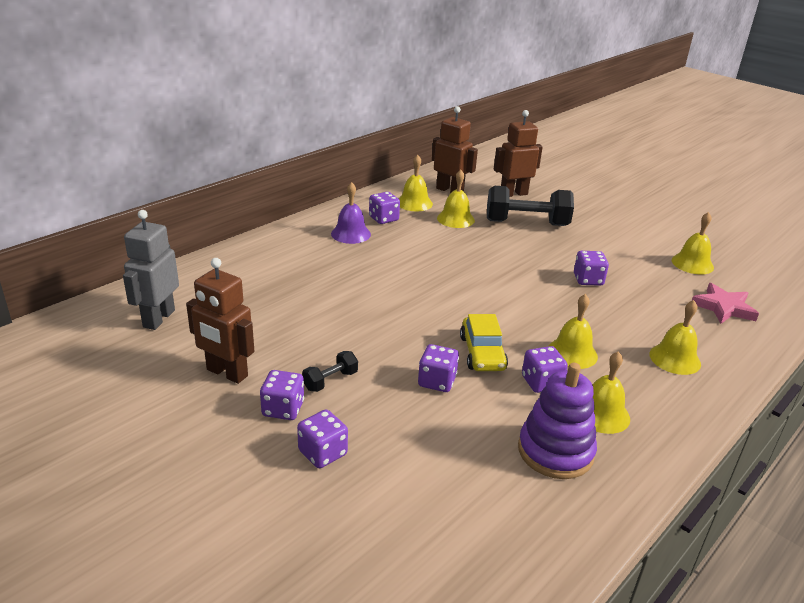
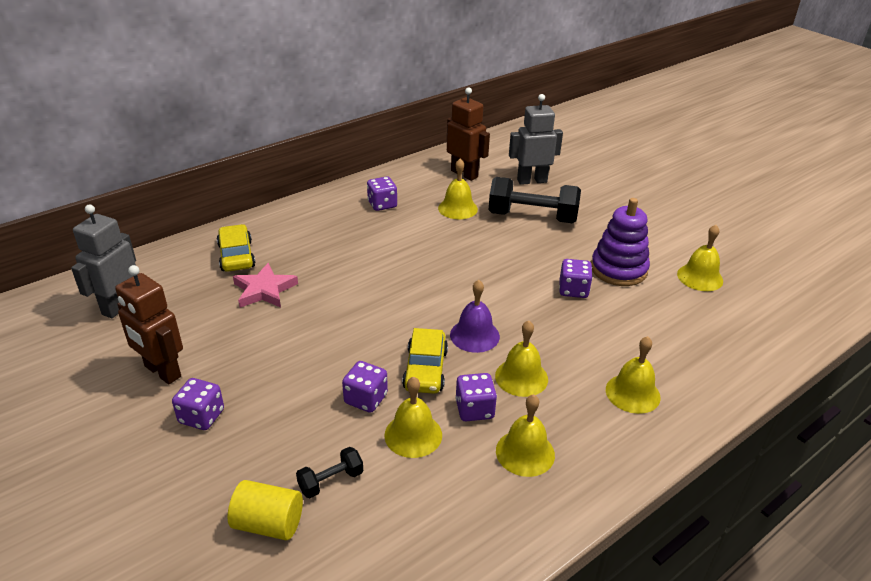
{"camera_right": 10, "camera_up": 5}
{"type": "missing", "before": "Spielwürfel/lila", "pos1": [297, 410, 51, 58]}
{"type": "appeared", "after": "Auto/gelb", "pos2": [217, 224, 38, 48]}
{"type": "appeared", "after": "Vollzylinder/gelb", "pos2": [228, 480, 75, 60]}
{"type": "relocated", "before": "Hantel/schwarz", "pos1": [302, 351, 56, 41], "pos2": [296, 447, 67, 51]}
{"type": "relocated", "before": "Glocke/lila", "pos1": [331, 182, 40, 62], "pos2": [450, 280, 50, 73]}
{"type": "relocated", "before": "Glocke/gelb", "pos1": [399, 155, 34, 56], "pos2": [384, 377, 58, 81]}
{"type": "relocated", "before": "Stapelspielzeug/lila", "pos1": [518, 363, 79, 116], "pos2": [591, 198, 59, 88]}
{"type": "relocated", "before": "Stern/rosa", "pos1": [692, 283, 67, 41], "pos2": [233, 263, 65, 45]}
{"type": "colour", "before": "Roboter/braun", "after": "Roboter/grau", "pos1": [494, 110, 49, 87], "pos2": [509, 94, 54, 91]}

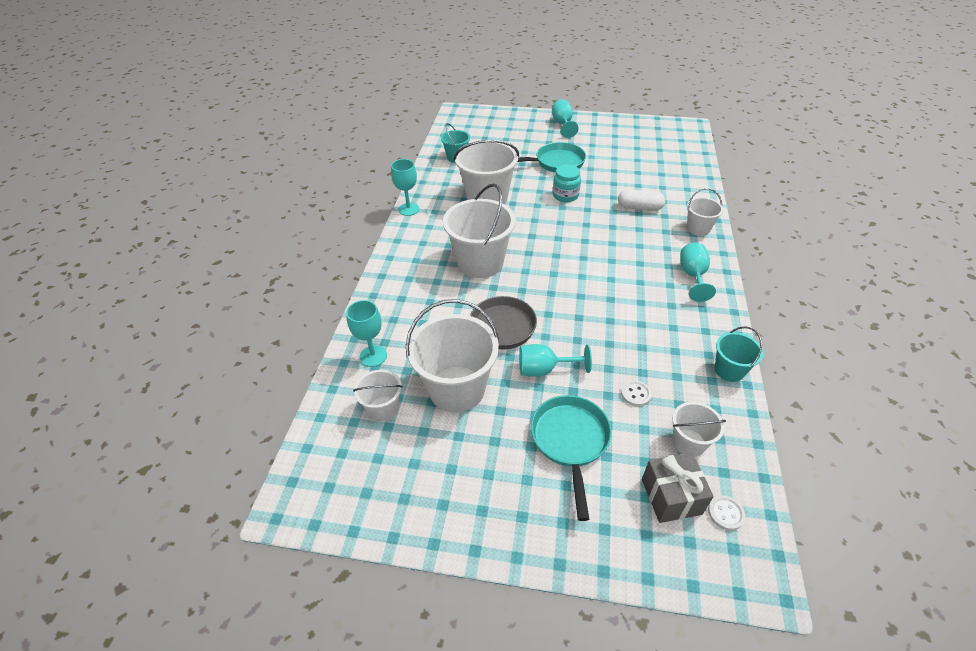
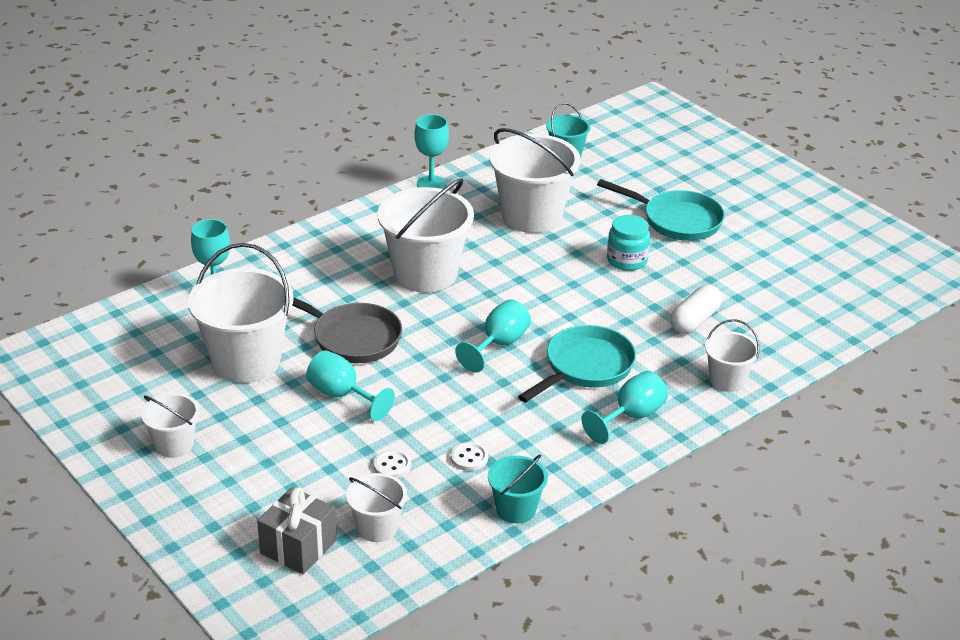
{"camera_right": 40, "camera_up": -10}
{"type": "relocated", "before": "Eimer/weiß", "pos1": [353, 370, 50, 52], "pos2": [141, 393, 58, 65]}
{"type": "relocated", "before": "Pfanne/türkis", "pos1": [531, 395, 81, 126], "pos2": [518, 325, 118, 78]}
{"type": "relocated", "before": "Kelch/türkis", "pos1": [552, 99, 27, 39], "pos2": [455, 300, 76, 72]}
{"type": "relocated", "before": "Knopf/weiß", "pos1": [708, 496, 37, 35], "pos2": [451, 442, 37, 29]}
{"type": "spun", "before": "Kapsel/weiß", "pos1": [618, 189, 48, 22], "pos2": [670, 285, 52, 49], "turn": 75}

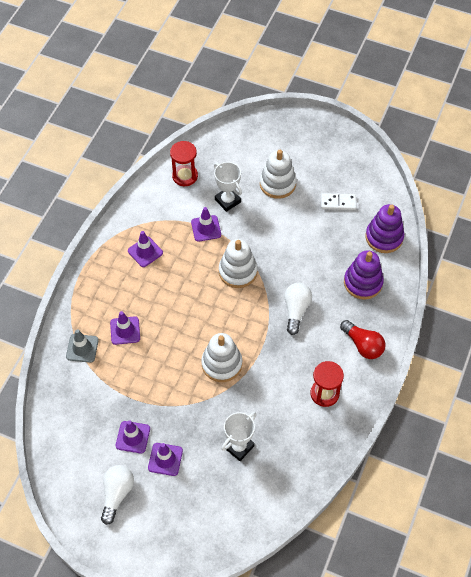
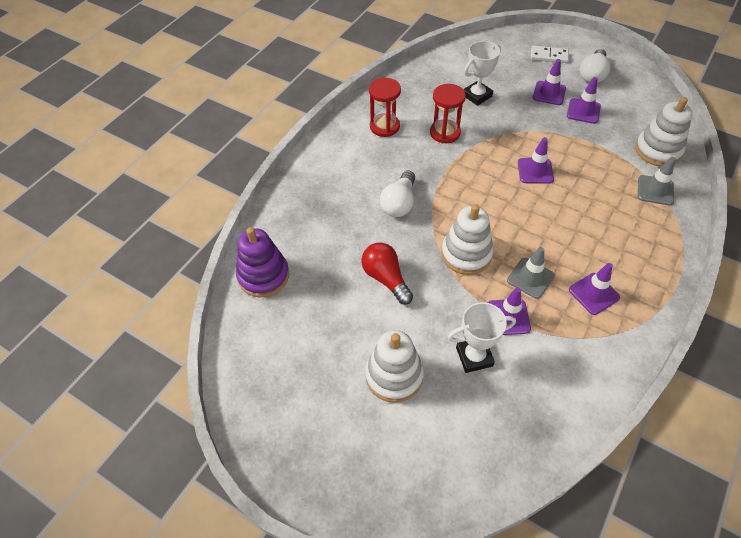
{"camera_right": -170, "camera_up": -5}
{"type": "missing", "before": "Stapelspielzeug/lila", "pos1": [344, 250, 40, 50]}
{"type": "appeared", "after": "Leitkegel/grau", "pos2": [507, 247, 48, 52]}
{"type": "relocated", "before": "Leitkegel/lila", "pos1": [110, 311, 30, 34], "pos2": [518, 137, 36, 47]}
{"type": "relocated", "before": "Sanduhr/rot", "pos1": [170, 141, 28, 45], "pos2": [430, 84, 36, 59]}
{"type": "relocated", "before": "Stapelspielzeug/weiß", "pos1": [201, 333, 41, 49], "pos2": [635, 97, 58, 70]}
{"type": "relocated", "before": "Dominostein/weiß", "pos1": [321, 193, 35, 17], "pos2": [531, 46, 38, 17]}
{"type": "relocated", "before": "Glühbirne/rot", "pos1": [340, 320, 46, 39], "pos2": [362, 243, 51, 62]}
{"type": "spun", "before": "Pokal/weiß", "pos1": [214, 162, 28, 50], "pos2": [448, 302, 68, 71], "turn": -75}

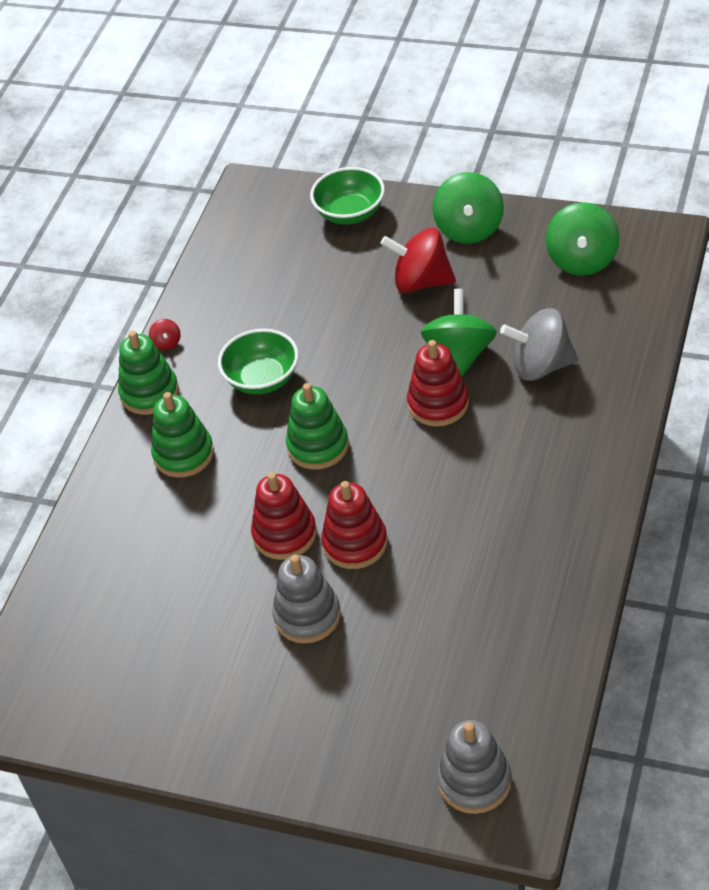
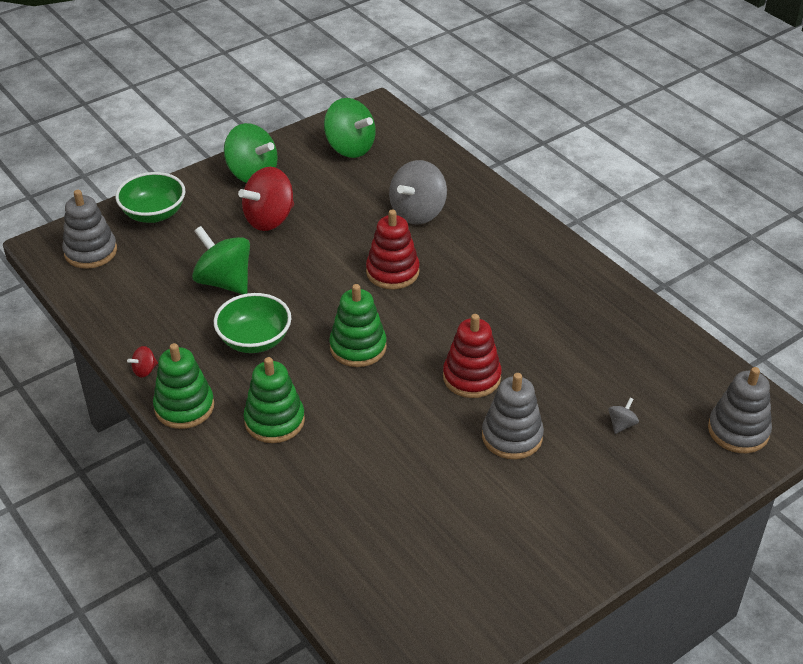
{"camera_right": -60, "camera_up": -5}
{"type": "missing", "before": "Stapelspielzeug/rot", "pos1": [251, 472, 66, 88]}
{"type": "appeared", "after": "Stapelspielzeug/grau", "pos2": [62, 190, 55, 79]}
{"type": "appeared", "after": "Kreisel/grau", "pos2": [608, 398, 31, 36]}
{"type": "relocated", "before": "Kreisel/grün", "pos1": [421, 289, 76, 88], "pos2": [192, 226, 58, 68]}
{"type": "spun", "before": "Kreisel/rot", "pos1": [149, 319, 32, 31], "pos2": [127, 346, 31, 32], "turn": 120}

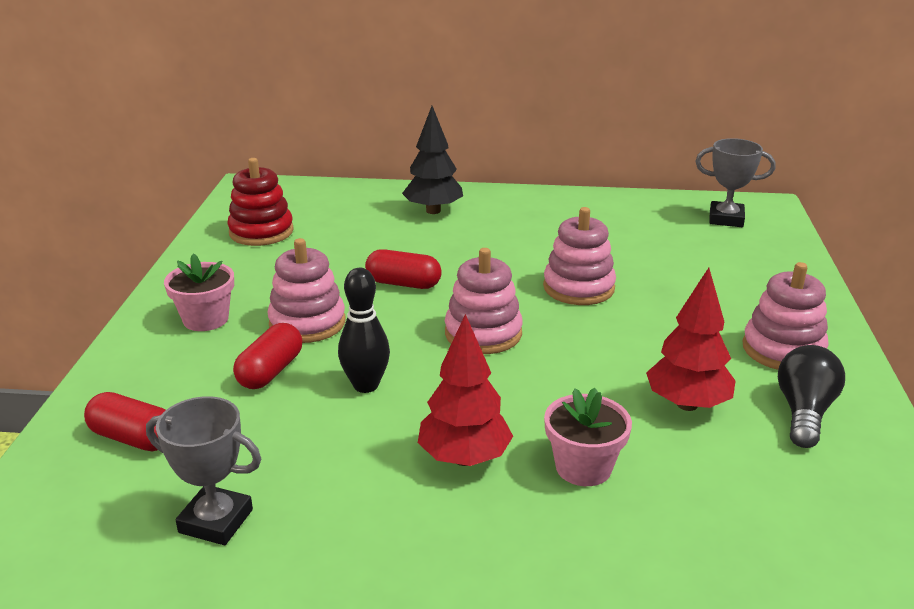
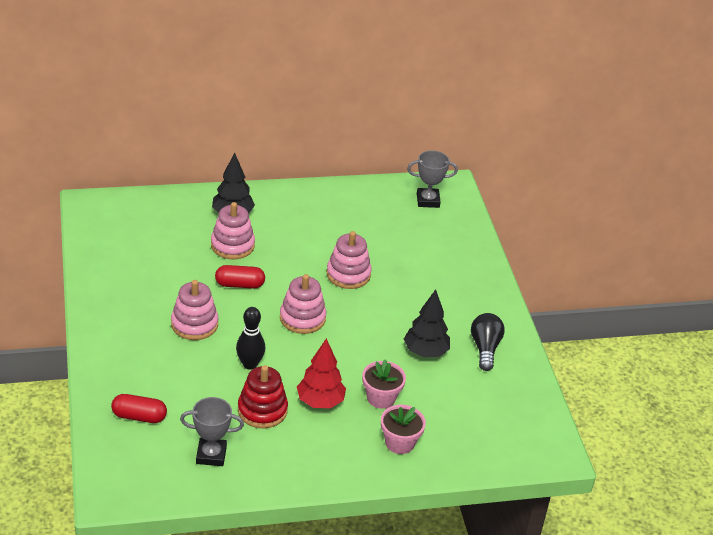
{"camera_right": -20, "camera_up": 10}
{"type": "missing", "before": "Kapsel/rot", "pos1": [233, 323, 69, 66]}
{"type": "relocated", "before": "Blumentopf/rosa", "pos1": [164, 254, 70, 77], "pos2": [381, 405, 45, 49]}
{"type": "relocated", "before": "Stapelspielzeug/rot", "pos1": [227, 158, 67, 88], "pos2": [238, 365, 50, 63]}
{"type": "relocated", "before": "Stapelspielzeug/rosa", "pos1": [743, 262, 86, 108], "pos2": [211, 202, 44, 57]}
{"type": "colour", "before": "Baum/rot", "after": "Baum/schwarz", "pos1": [646, 268, 90, 143], "pos2": [404, 290, 46, 67]}

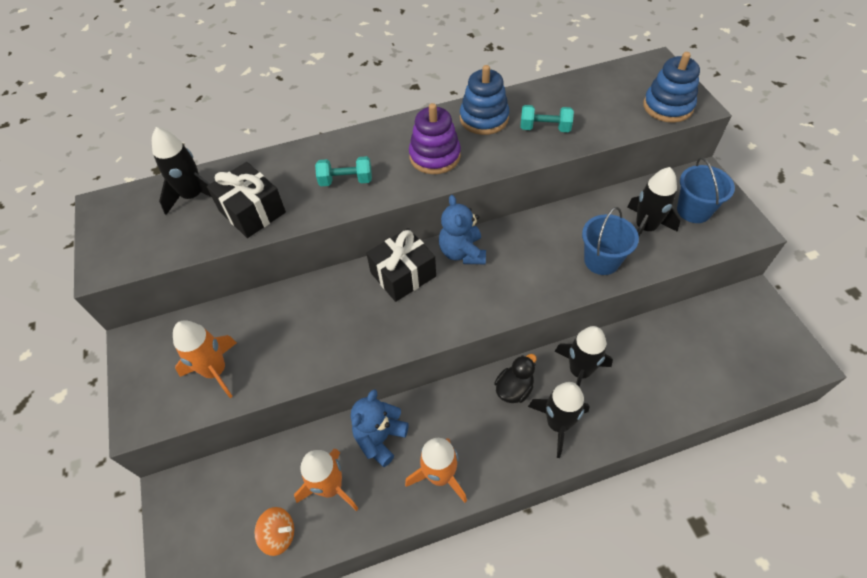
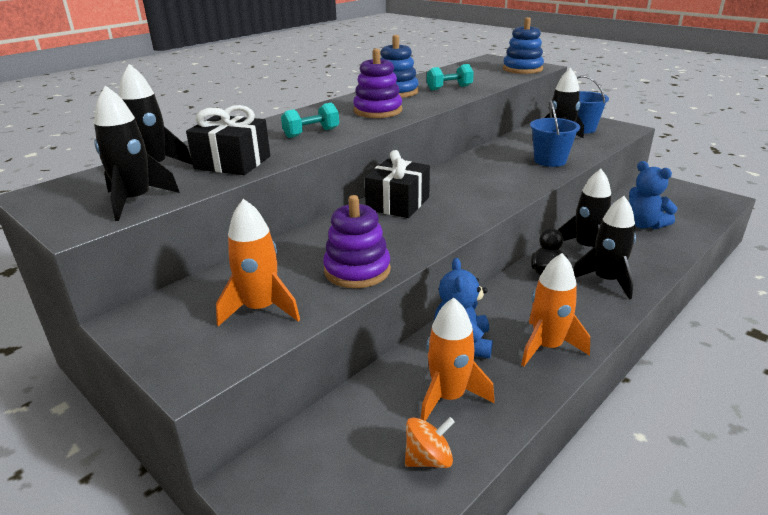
{"camera_right": -30, "camera_up": -25}
{"type": "appeared", "after": "Rakete/schwarz", "pos2": [94, 85, 86, 136]}
{"type": "appeared", "after": "Stapelspielzeug/lila", "pos2": [323, 195, 68, 93]}
{"type": "relocated", "before": "Teddybär/blau", "pos1": [439, 195, 47, 69], "pos2": [629, 161, 49, 68]}

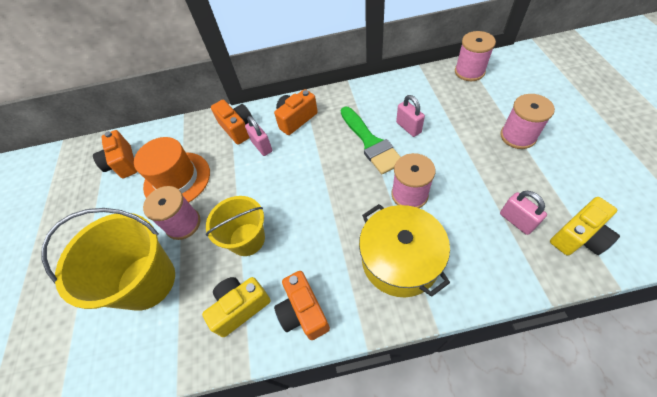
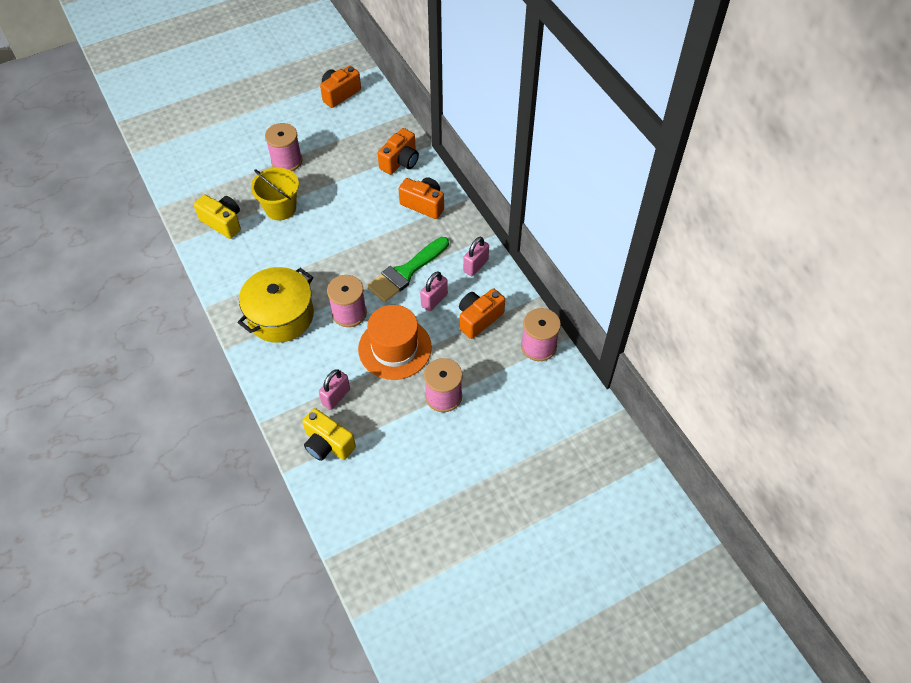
{"camera_right": 65, "camera_up": 0}
{"type": "missing", "before": "Eimer/gelb", "pos1": [42, 208, 133, 103]}
{"type": "relocated", "before": "Hut/orange", "pos1": [134, 137, 76, 65], "pos2": [358, 305, 74, 75]}
{"type": "relocated", "before": "Vorhängeschloss/rosa", "pos1": [245, 116, 27, 40], "pos2": [463, 236, 26, 40]}
{"type": "relocated", "before": "Kamera/orange", "pos1": [274, 271, 56, 69], "pos2": [459, 288, 46, 51]}

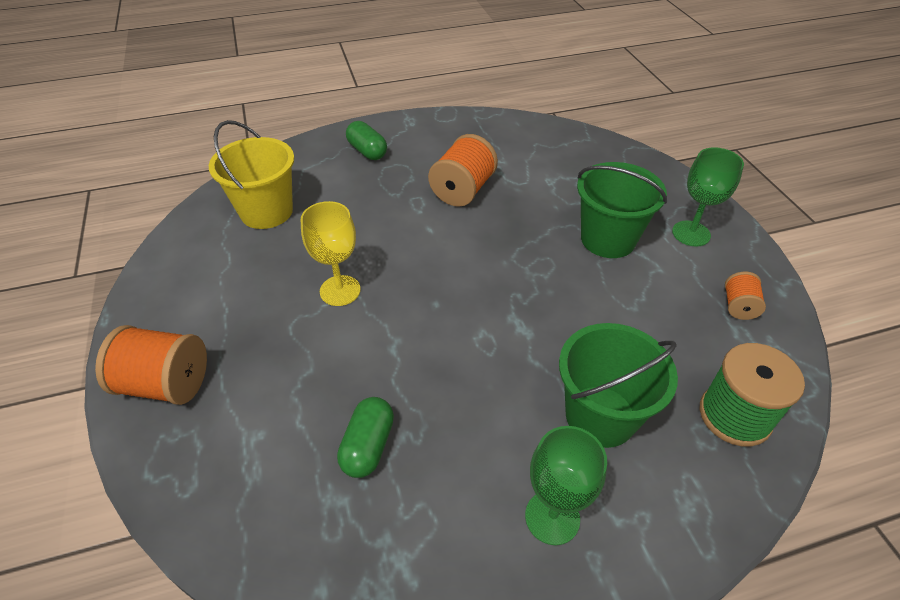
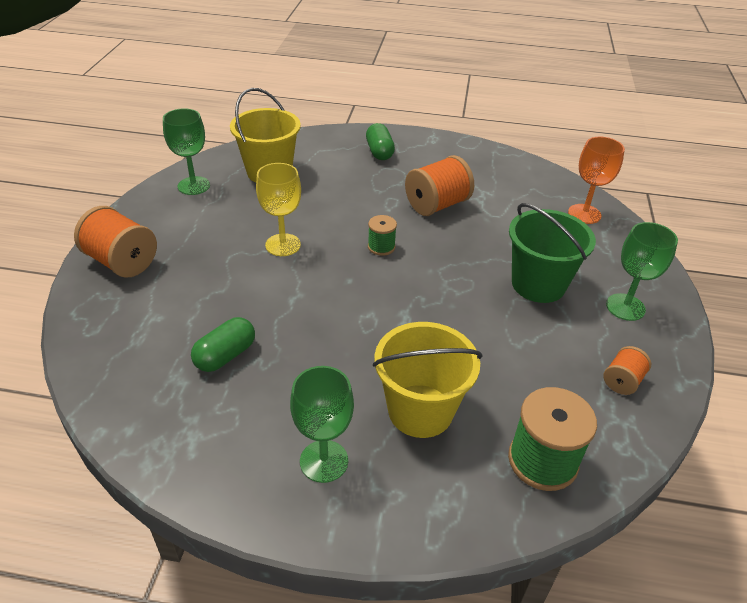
{"camera_right": 25, "camera_up": -5}
{"type": "appeared", "after": "Kelch/grün", "pos2": [163, 108, 47, 87]}
{"type": "appeared", "after": "Garnrolle/grün", "pos2": [368, 215, 29, 41]}
{"type": "appeared", "after": "Kelch/orange", "pos2": [568, 137, 57, 87]}
{"type": "colour", "before": "Eimer/grün", "after": "Eimer/gelb", "pos1": [559, 323, 119, 125], "pos2": [373, 322, 109, 116]}

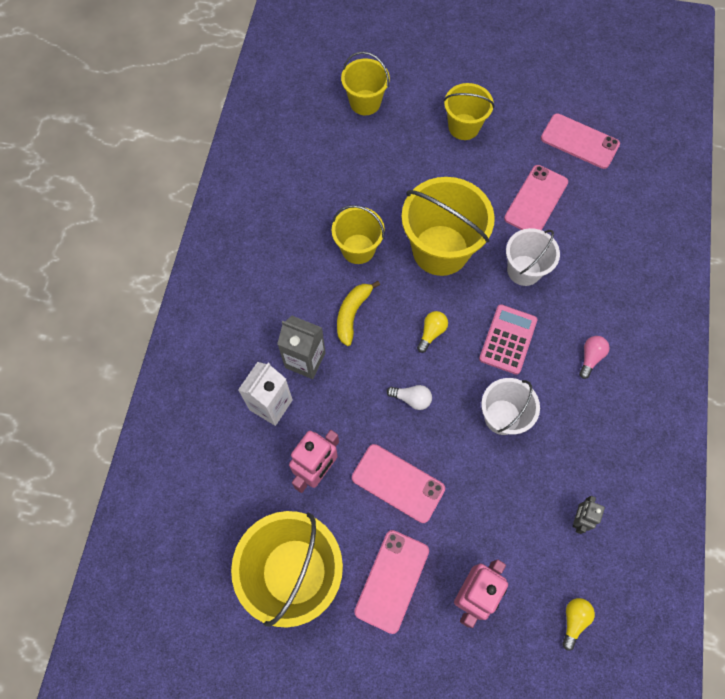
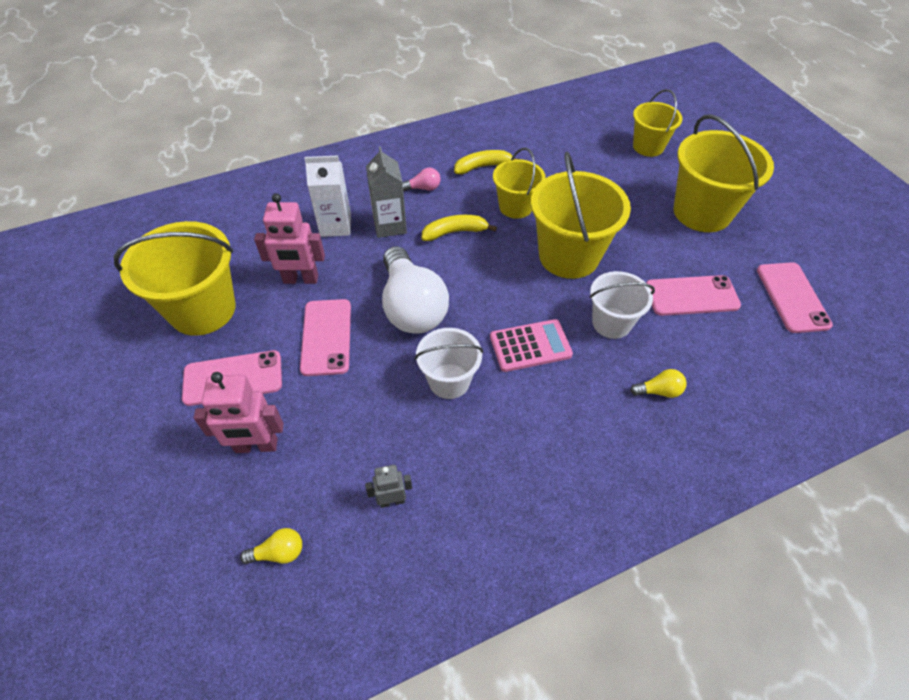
{"camera_right": 55, "camera_up": -15}
{"type": "appeared", "after": "Banane/gelb", "pos2": [454, 150, 63, 24]}
{"type": "relocated", "before": "Glühbirne/gelb", "pos1": [417, 311, 31, 42], "pos2": [630, 369, 57, 29]}
{"type": "relocated", "before": "Glühbirne/rosa", "pos1": [579, 336, 31, 43], "pos2": [403, 168, 38, 23]}
{"type": "size", "before": "Glühbirne/weiß", "pos1": [387, 385, 45, 25], "pos2": [382, 246, 67, 87], "scale": 2.46}
{"type": "size", "before": "Eimer/gelb", "pos1": [443, 83, 51, 57], "pos2": [673, 114, 101, 118], "scale": 1.68}

